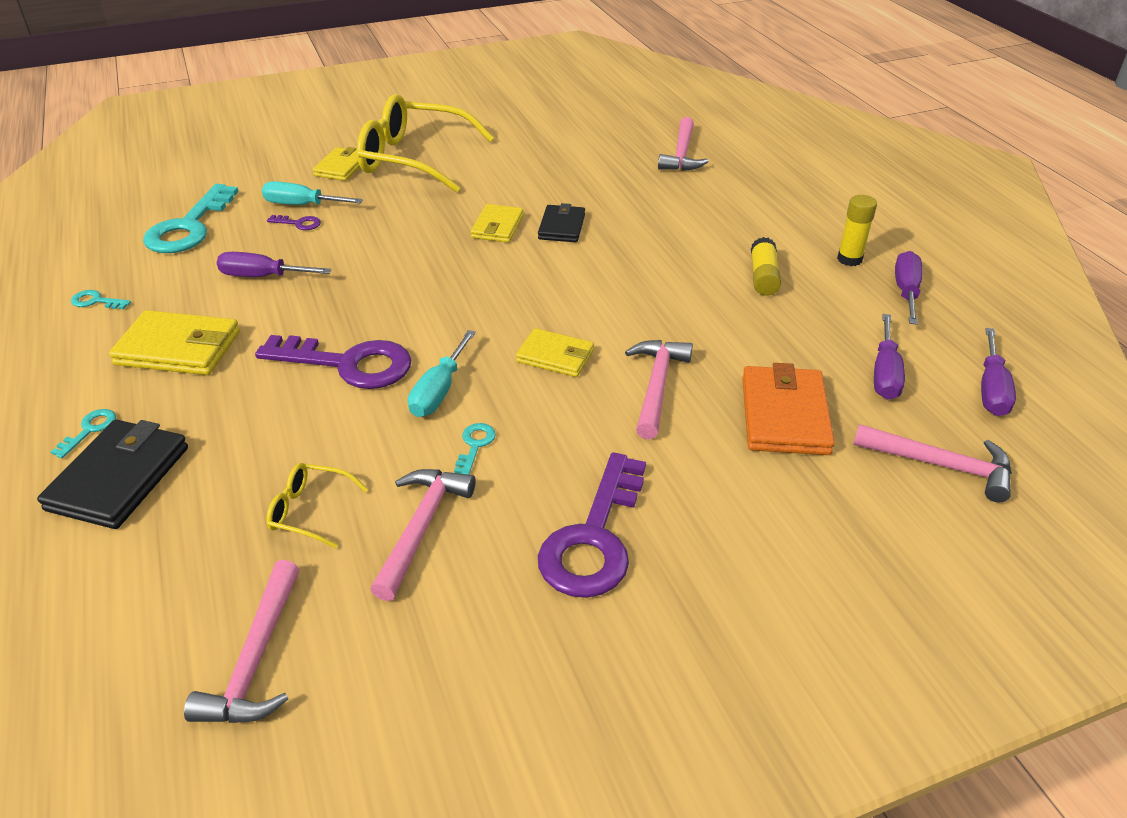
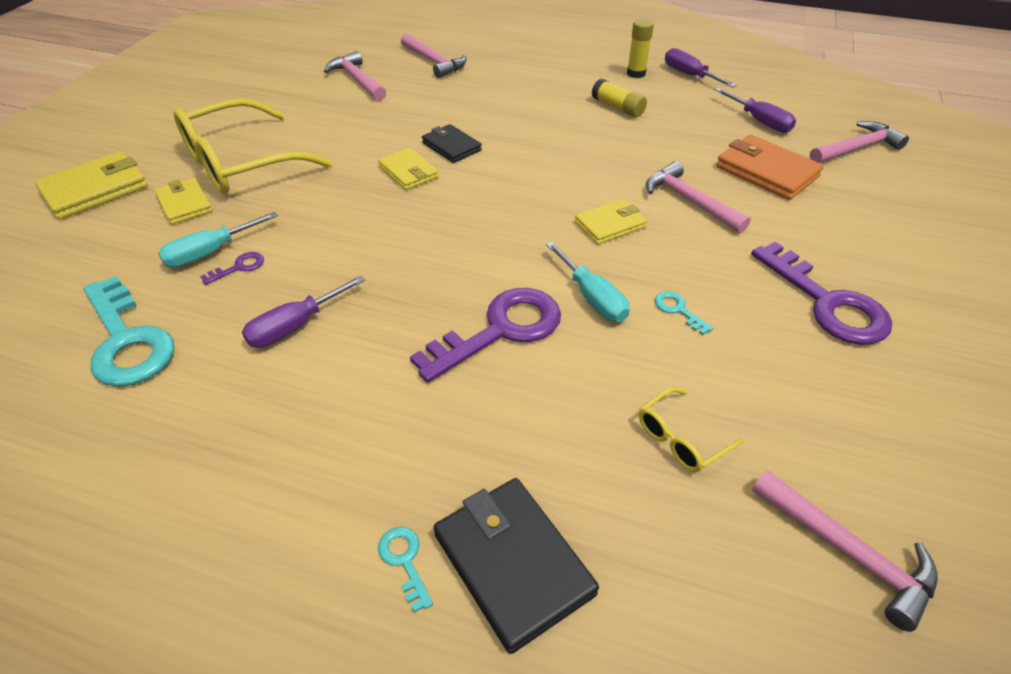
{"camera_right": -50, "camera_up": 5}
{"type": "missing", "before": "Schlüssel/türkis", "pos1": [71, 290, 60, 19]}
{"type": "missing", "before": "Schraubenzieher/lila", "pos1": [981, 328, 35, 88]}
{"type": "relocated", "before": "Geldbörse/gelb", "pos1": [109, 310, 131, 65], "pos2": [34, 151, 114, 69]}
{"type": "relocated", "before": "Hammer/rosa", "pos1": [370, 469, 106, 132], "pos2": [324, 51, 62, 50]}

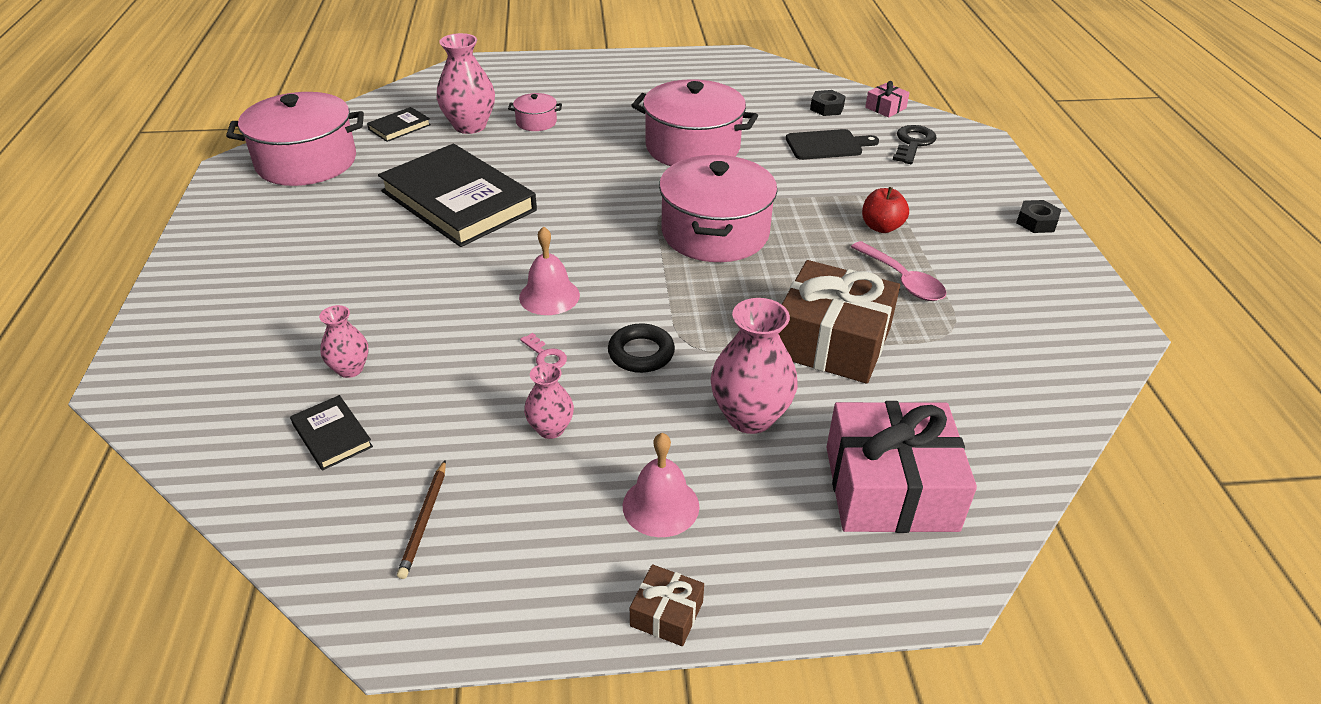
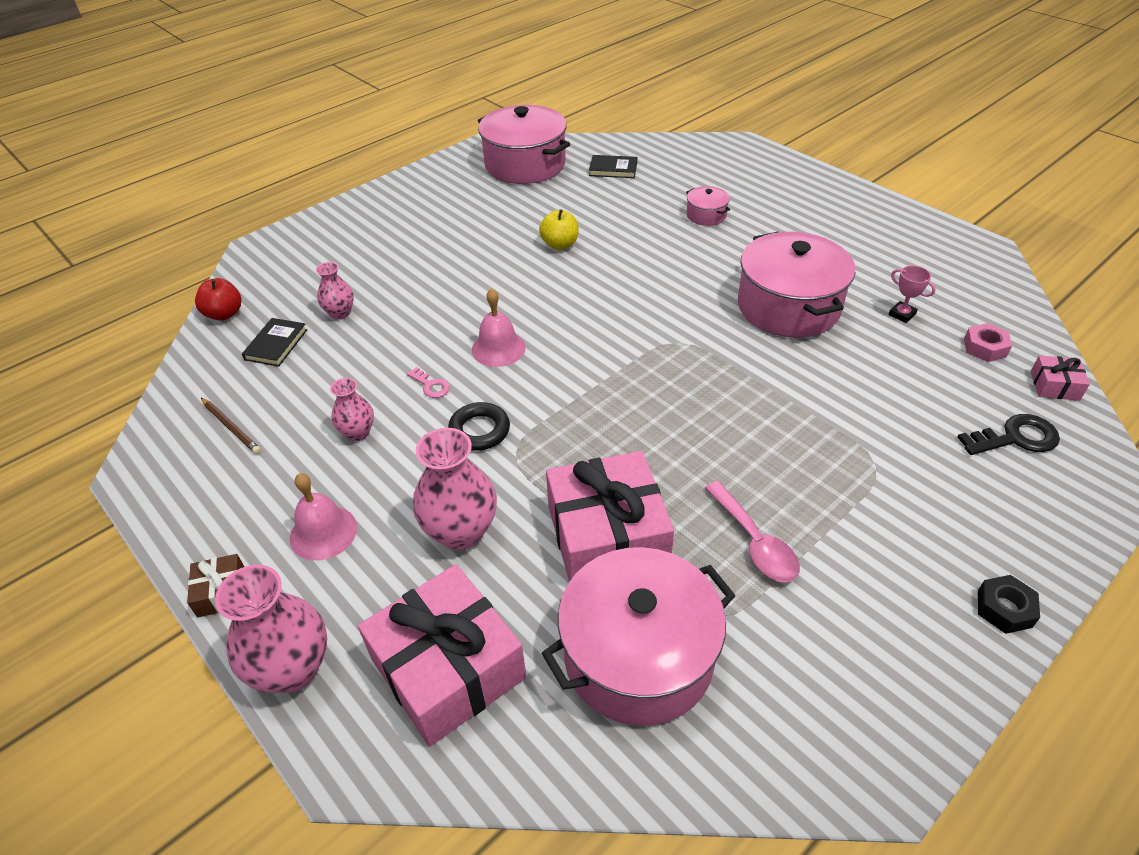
{"camera_right": 55, "camera_up": 5}
{"type": "missing", "before": "Schneidebrett/schwarz", "pos1": [786, 129, 93, 31]}
{"type": "appeared", "after": "Pokal/rosa", "pos2": [889, 265, 46, 58]}
{"type": "relocated", "before": "Vase/rosa", "pos1": [437, 33, 58, 101], "pos2": [215, 565, 112, 128]}
{"type": "relocated", "before": "Kochtopf/rosa", "pos1": [659, 155, 118, 107], "pos2": [542, 547, 194, 179]}
{"type": "relocated", "before": "Apfel/rot", "pos1": [862, 187, 47, 46], "pos2": [195, 278, 46, 43]}
{"type": "exchanged", "before": "Buch/schwarz", "after": "Apfel/gelb", "pos1": [378, 144, 159, 103], "pos2": [539, 209, 40, 41]}
{"type": "colour", "before": "Geschenk/braun", "after": "Geschenk/rosa", "pos1": [779, 260, 121, 123], "pos2": [546, 451, 128, 131]}
{"type": "colour", "before": "Sechskantmutter/schwarz", "after": "Sechskantmutter/rosa", "pos1": [810, 90, 36, 26], "pos2": [964, 323, 48, 39]}
{"type": "spun", "before": "Bleistift/braun", "pos1": [397, 460, 49, 119], "pos2": [201, 398, 60, 56], "turn": -105}
{"type": "spun", "before": "Schlüssel/rosa", "pos1": [520, 333, 47, 35], "pos2": [407, 367, 43, 31], "turn": -60}
{"type": "spun", "before": "Löffel/rosa", "pos1": [851, 241, 95, 60], "pos2": [705, 481, 95, 101], "turn": -45}

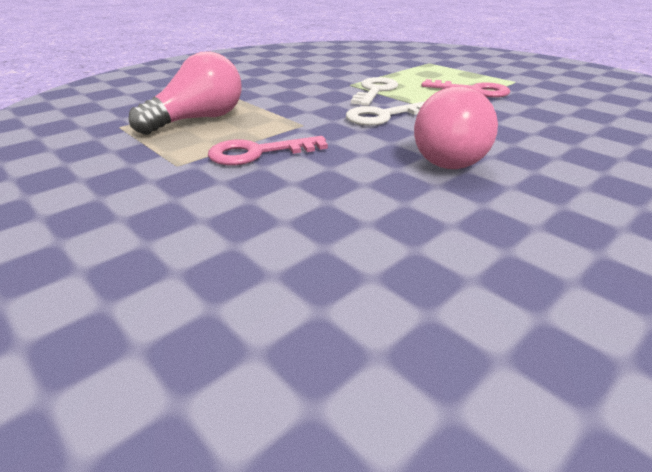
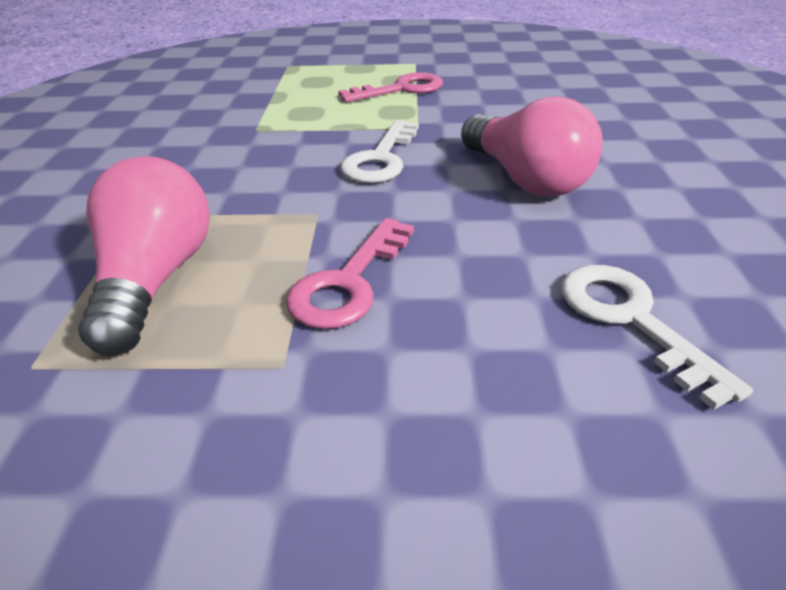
{"camera_right": -45, "camera_up": 5}
{"type": "relocated", "before": "Schlüssel/weiß", "pos1": [351, 77, 47, 29], "pos2": [562, 265, 191, 145]}

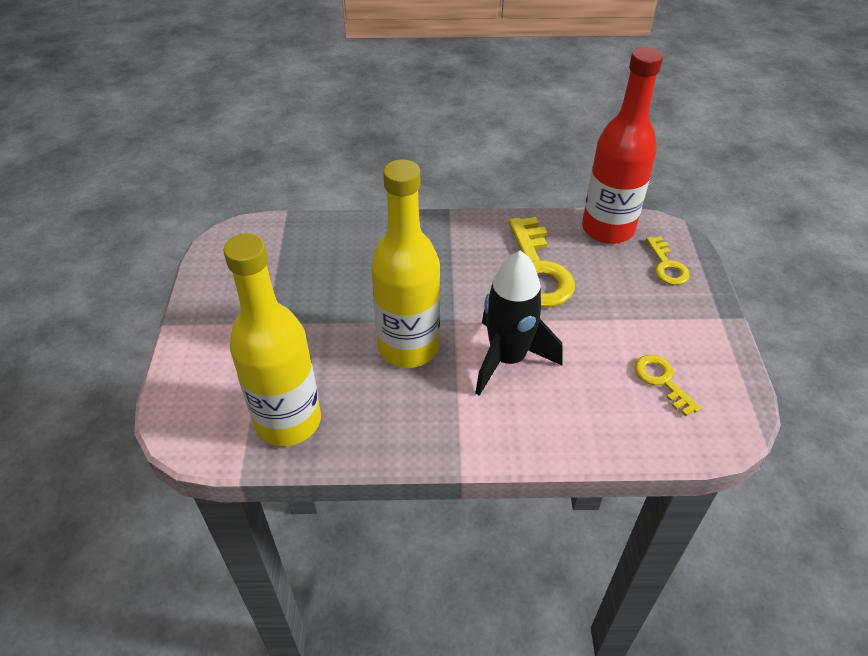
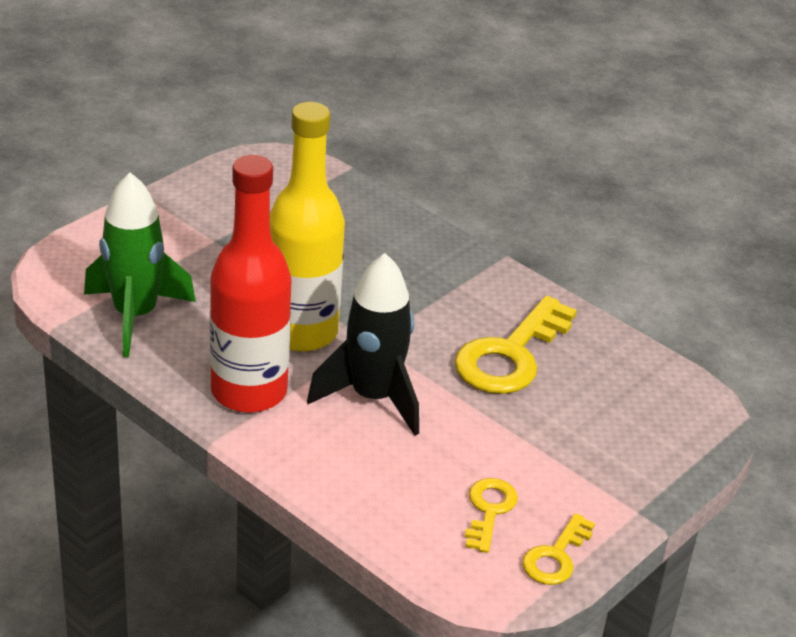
{"camera_right": 40, "camera_up": -10}
{"type": "relocated", "before": "Flasche/rot", "pos1": [582, 47, 81, 197], "pos2": [210, 155, 82, 258]}
{"type": "relocated", "before": "Schlüssel/gelb", "pos1": [646, 236, 44, 49], "pos2": [522, 513, 73, 72]}
{"type": "exchanged", "before": "Flasche/gelb", "after": "Rakete/grün", "pos1": [224, 234, 97, 212], "pos2": [84, 172, 112, 185]}

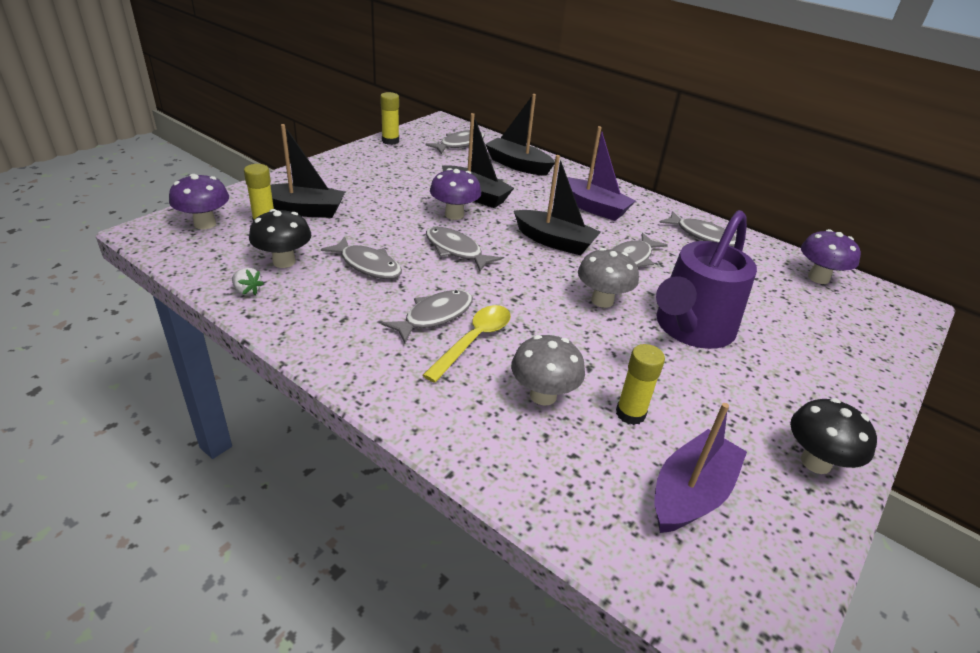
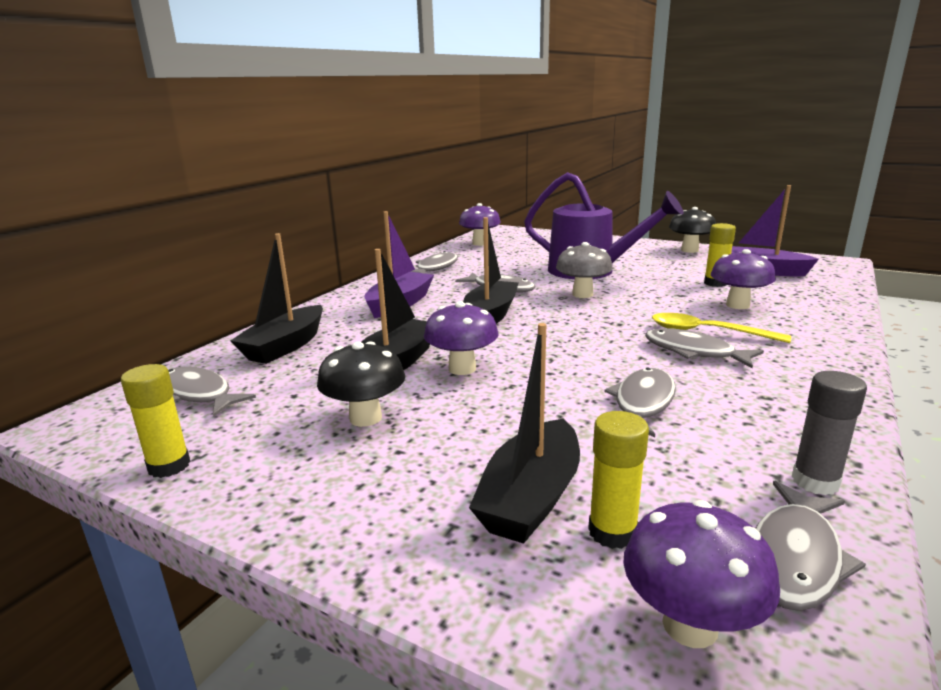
{"camera_right": -95, "camera_up": -15}
{"type": "relocated", "before": "Pilz/schwarz", "pos1": [249, 209, 62, 59], "pos2": [317, 341, 88, 86]}
{"type": "relocated", "before": "Fisch/grau", "pos1": [426, 227, 76, 44], "pos2": [755, 481, 111, 130]}
{"type": "exchanged", "before": "Erdbeere/weiß", "after": "Klebestift/grau", "pos1": [232, 267, 32, 29], "pos2": [792, 371, 75, 124]}
{"type": "colour", "before": "Pilz/grau", "after": "Pilz/lila", "pos1": [511, 335, 74, 71], "pos2": [711, 249, 65, 60]}
{"type": "spun", "before": "Boot/schwarz", "pos1": [270, 124, 75, 94], "pos2": [469, 323, 111, 221], "turn": -150}

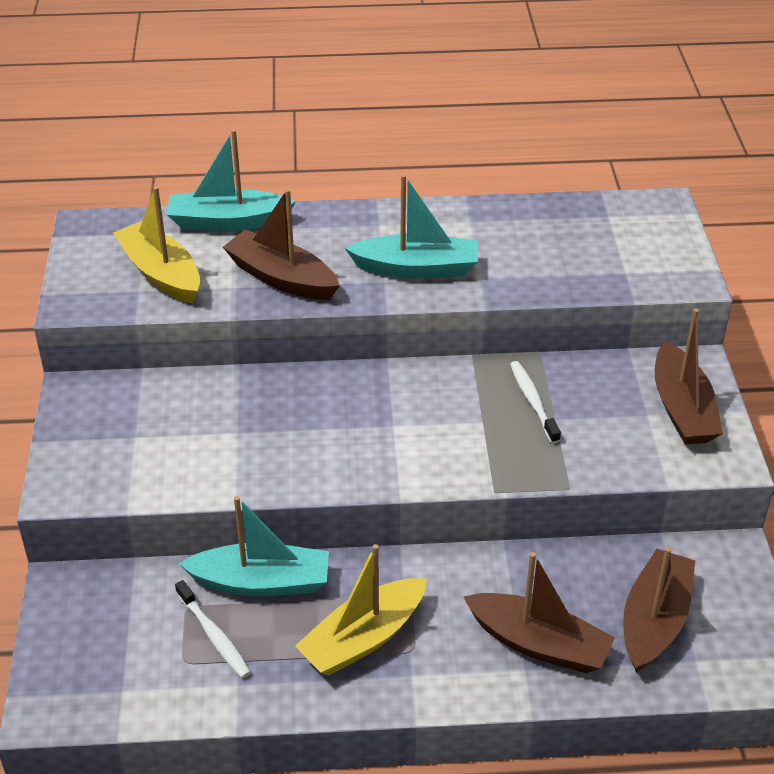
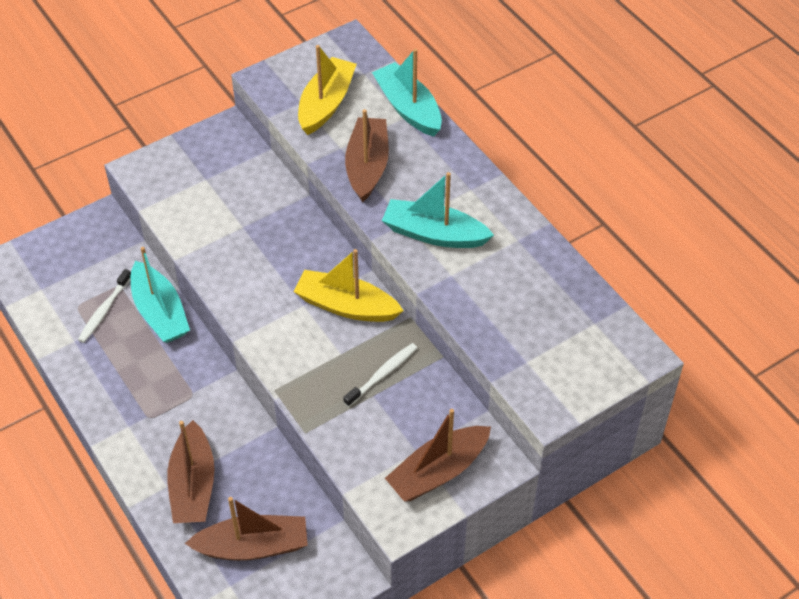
{"camera_right": 60, "camera_up": 10}
{"type": "relocated", "before": "Boot/gelb", "pos1": [295, 544, 132, 132], "pos2": [293, 249, 111, 73]}
{"type": "spun", "before": "Boot/türkis", "pos1": [345, 174, 133, 104], "pos2": [382, 172, 112, 76], "turn": 135}

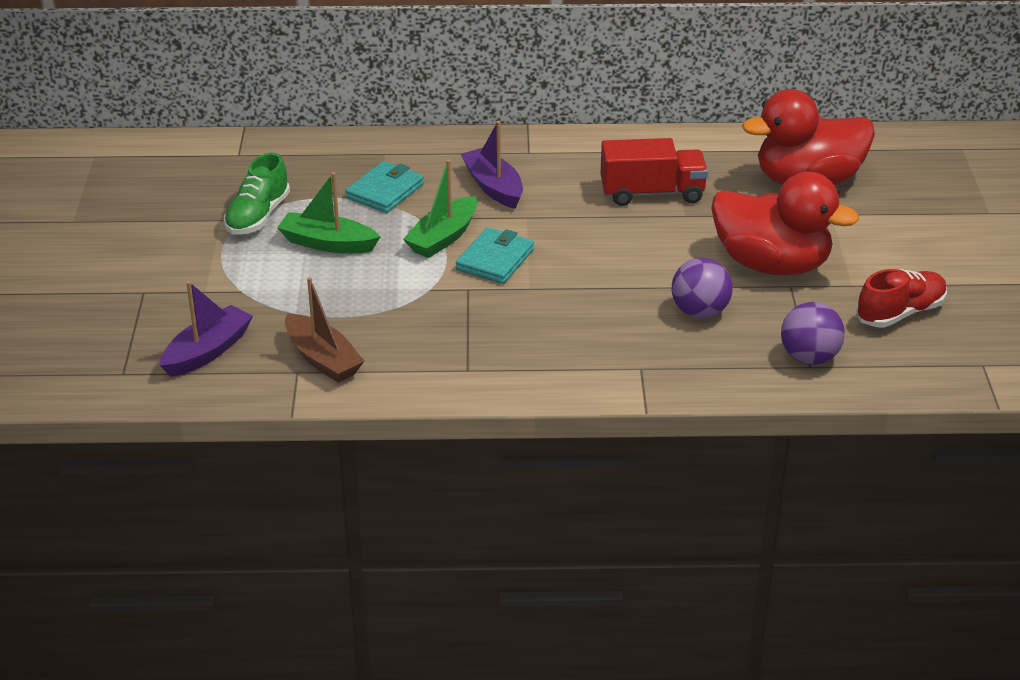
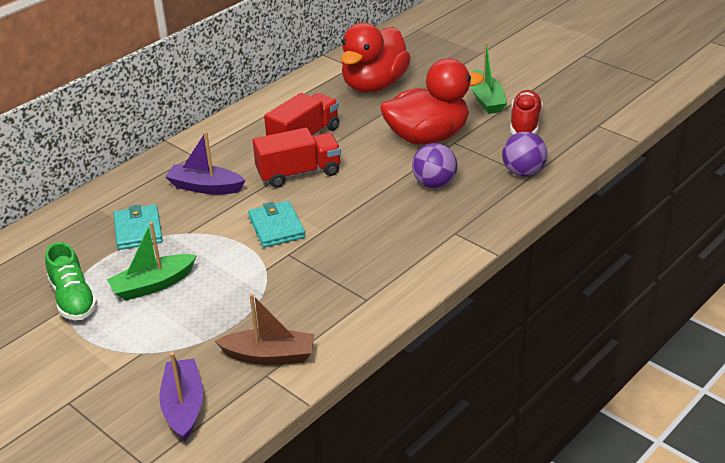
{"camera_right": -45, "camera_up": 0}
{"type": "appeared", "after": "Lastwagen/rot", "pos2": [253, 128, 88, 60]}
{"type": "relocated", "before": "Boot/grün", "pos1": [403, 160, 74, 98], "pos2": [471, 42, 36, 72]}

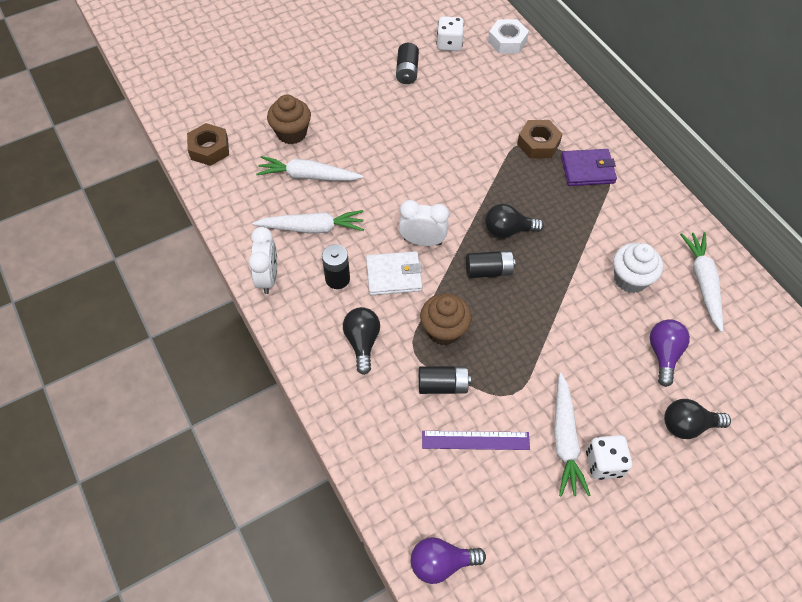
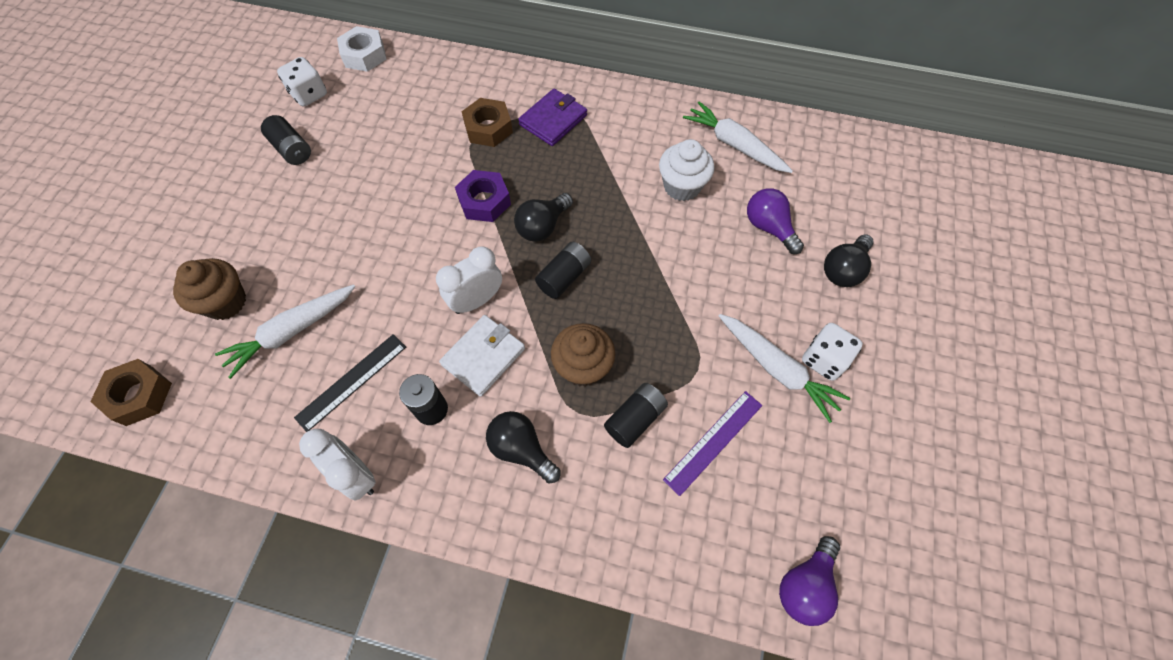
{"camera_right": -45, "camera_up": 5}
{"type": "appeared", "after": "Sechskantmutter/lila", "pos2": [455, 170, 56, 52]}
{"type": "exchanged", "before": "Karotte/weiß", "after": "Lineal/schwarz", "pos1": [252, 210, 112, 24], "pos2": [294, 334, 112, 98]}

